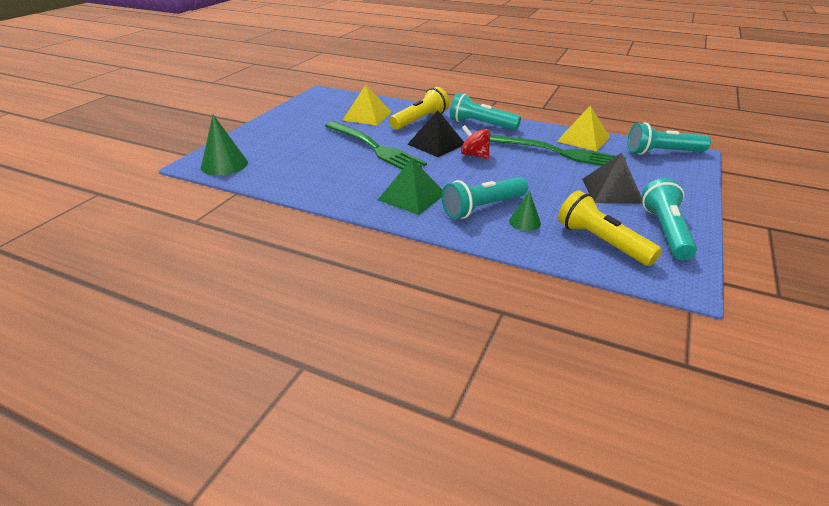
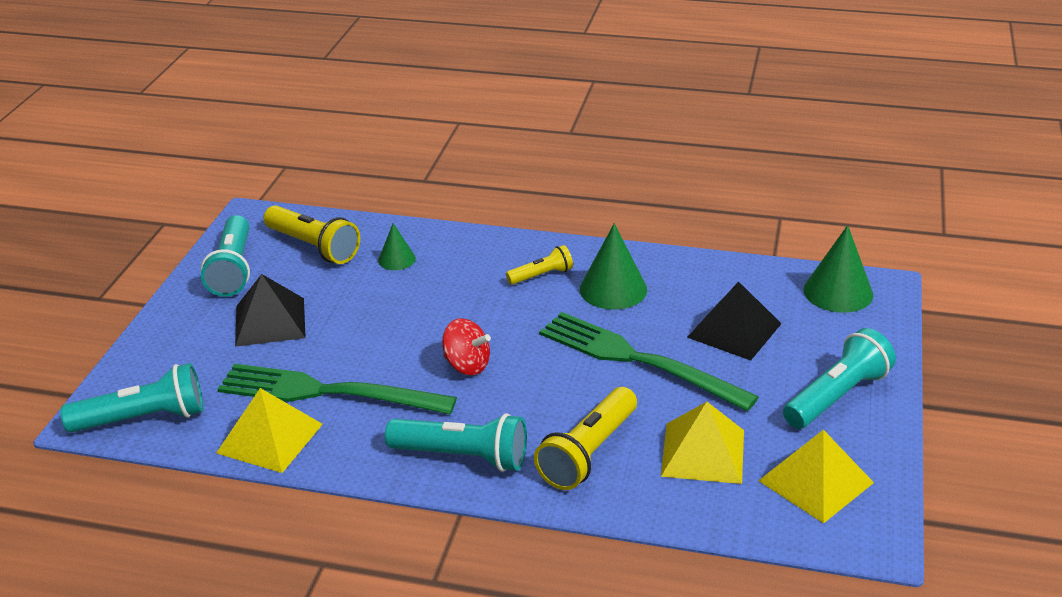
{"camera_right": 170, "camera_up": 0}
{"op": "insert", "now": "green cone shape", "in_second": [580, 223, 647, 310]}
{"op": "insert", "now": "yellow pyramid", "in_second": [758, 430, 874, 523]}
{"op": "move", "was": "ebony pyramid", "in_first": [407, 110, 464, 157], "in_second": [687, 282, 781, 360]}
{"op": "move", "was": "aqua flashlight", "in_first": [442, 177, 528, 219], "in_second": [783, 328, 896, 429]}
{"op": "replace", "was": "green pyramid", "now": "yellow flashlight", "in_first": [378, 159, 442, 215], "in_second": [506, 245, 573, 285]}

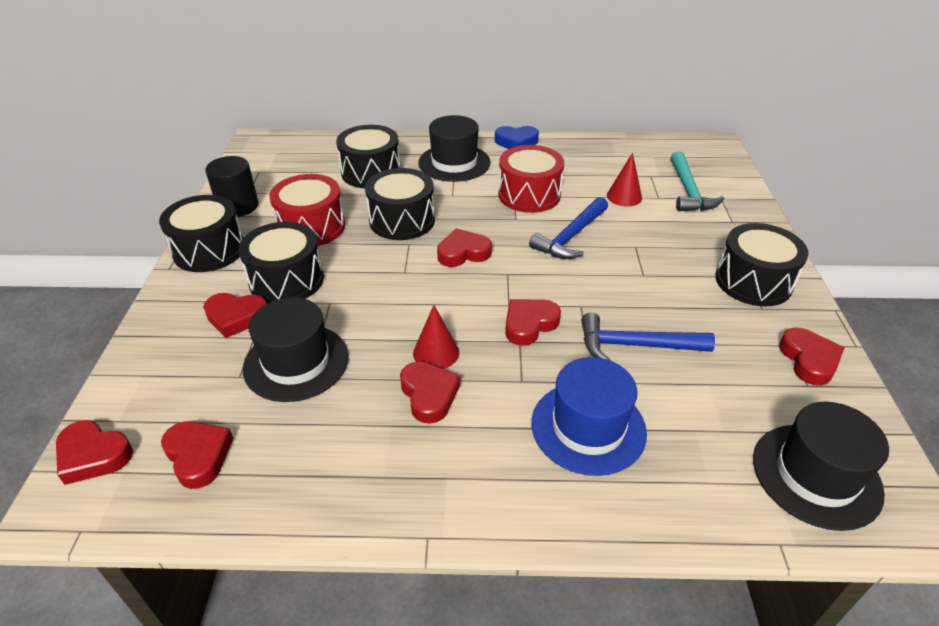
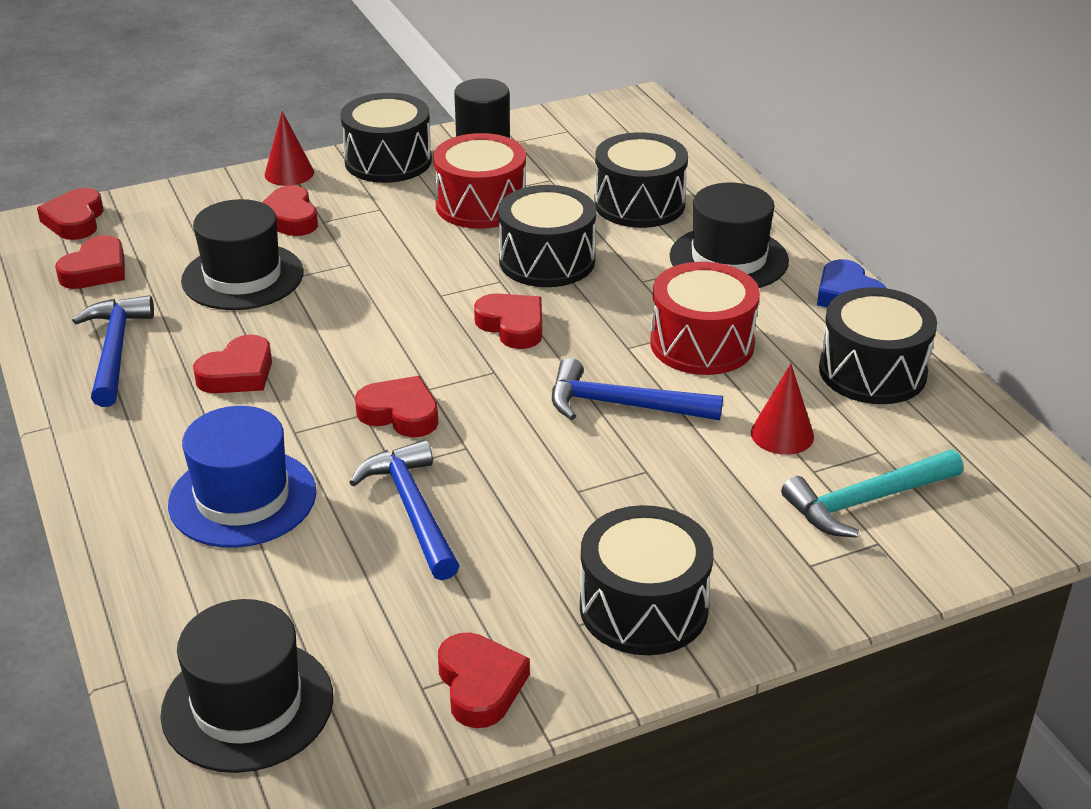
{"camera_right": 65, "camera_up": -5}
{"op": "insert", "now": "royal blue hammer", "in_second": [72, 295, 154, 407]}
{"op": "move", "was": "ebony toy drum", "in_first": [238, 222, 324, 303], "in_second": [819, 287, 937, 404]}
{"op": "move", "was": "scarlet cone shape", "in_first": [413, 305, 459, 369], "in_second": [265, 111, 314, 186]}
{"op": "rotate", "was": "scarlet love heart", "in_first": [779, 328, 844, 386], "in_second": [438, 633, 530, 728], "clockwise": -75}

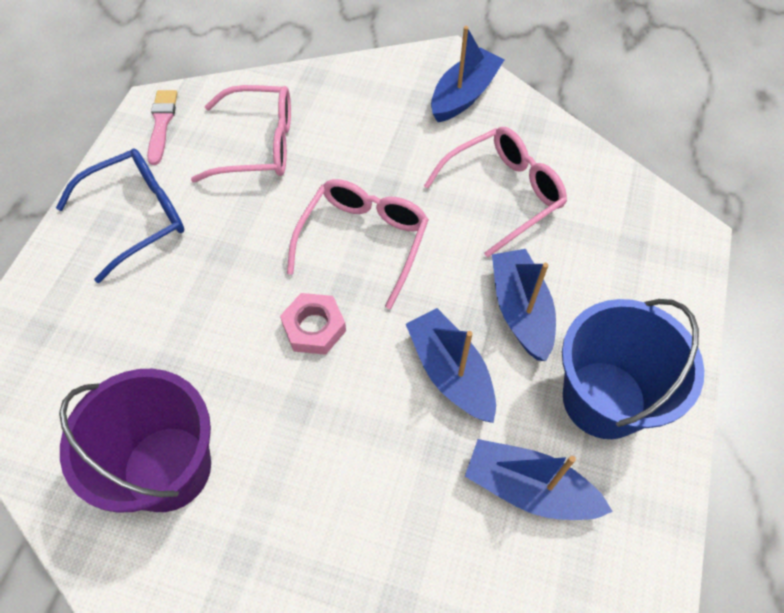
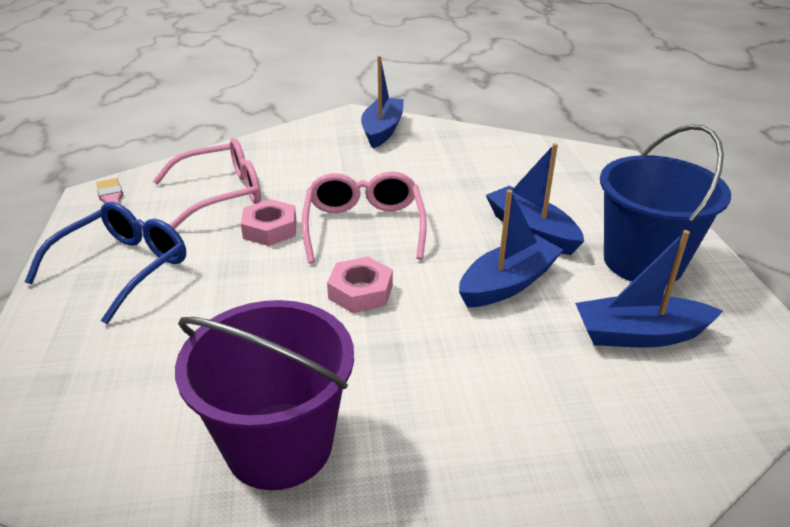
{"camera_right": -25, "camera_up": -25}
{"op": "delete", "was": "pink eyeglasses", "in_first": [424, 127, 567, 257]}
{"op": "insert", "now": "pink nut", "in_second": [241, 199, 297, 246]}
{"op": "rotate", "was": "royal blue boat", "in_first": [406, 308, 496, 423], "in_second": [459, 190, 563, 307], "clockwise": 105}

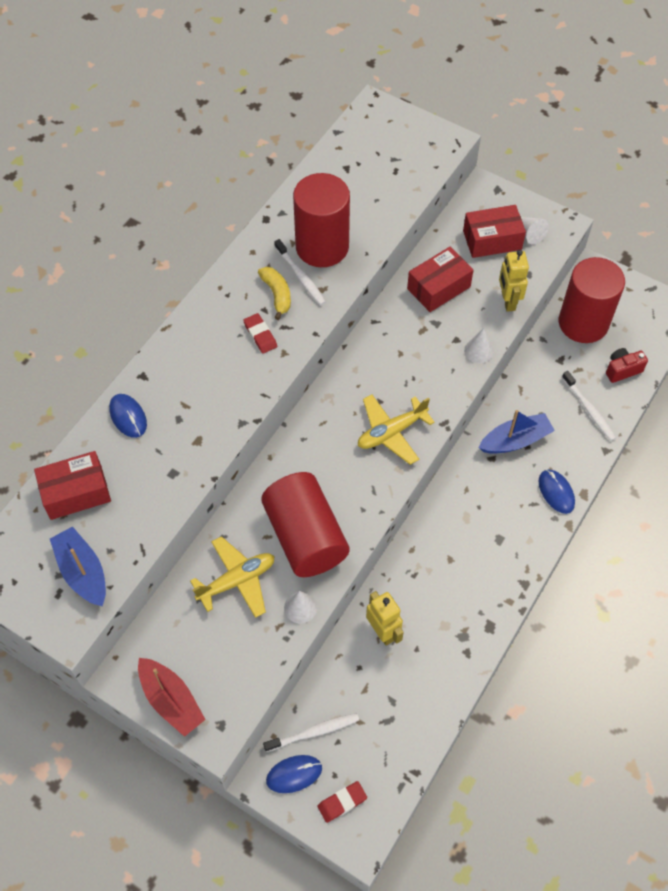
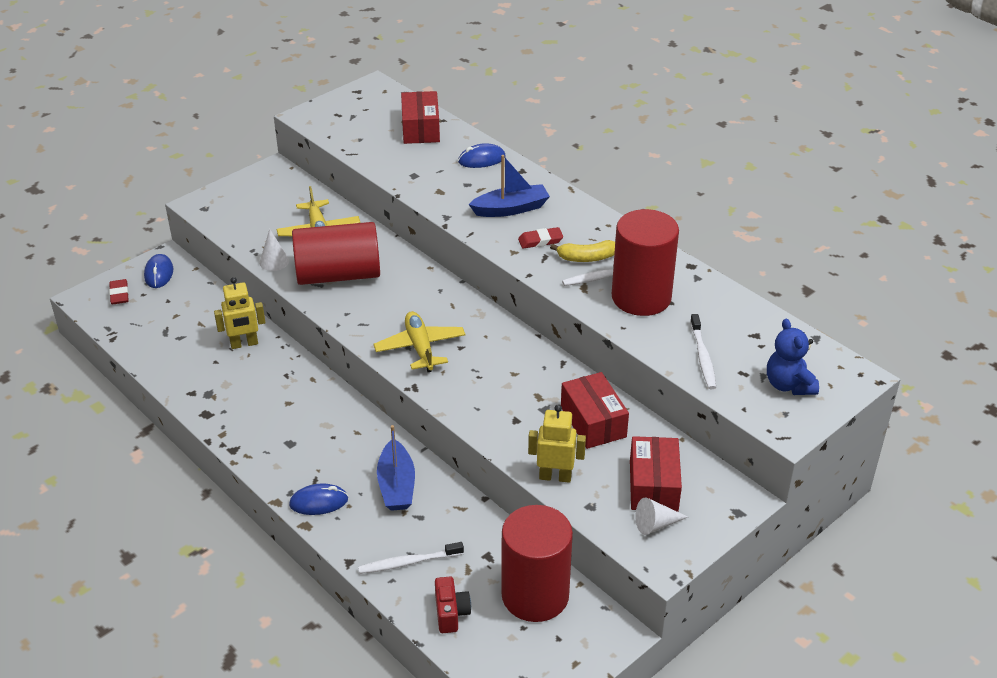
{"camera_right": 105, "camera_up": -20}
{"op": "delete", "was": "scarlet boat", "in_first": [138, 658, 206, 737]}
{"op": "delete", "was": "white cone shape", "in_first": [464, 328, 493, 363]}
{"op": "insert", "now": "royal blue stuffed bear", "in_second": [767, 319, 819, 395]}
{"op": "move", "was": "royal blue boat", "in_first": [50, 526, 106, 606], "in_second": [468, 155, 550, 217]}
{"op": "move", "was": "white dental brush", "in_first": [263, 713, 359, 752], "in_second": [690, 314, 716, 389]}

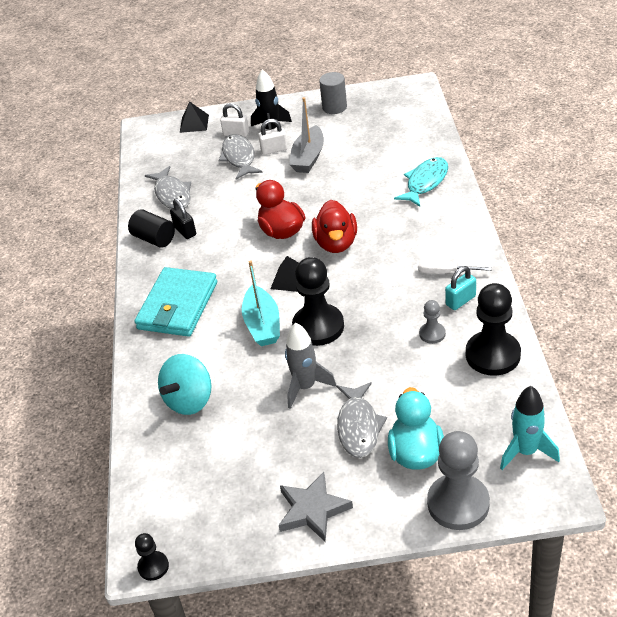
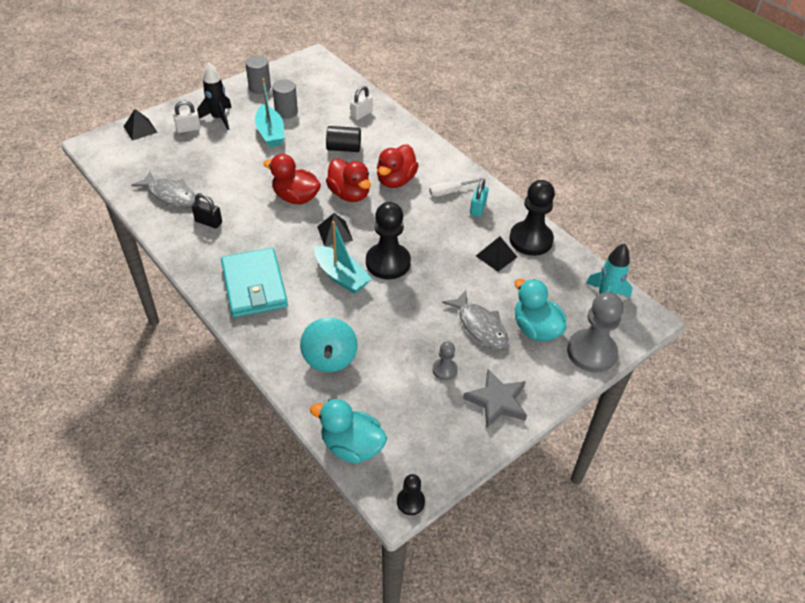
{"camera_right": -40, "camera_up": 5}
{"op": "delete", "was": "gray fish", "in_first": [218, 134, 263, 179]}
{"op": "delete", "was": "gray spaceship", "in_first": [285, 323, 337, 409]}
{"op": "delete", "was": "aqua fish", "in_first": [394, 157, 448, 207]}
{"op": "insert", "now": "gray cylinder shape", "in_second": [272, 79, 298, 119]}
{"op": "insert", "now": "aqua duck", "in_second": [310, 399, 387, 464]}
{"op": "insert", "now": "scarlet duck", "in_second": [377, 144, 419, 188]}
{"op": "insert", "now": "ebony pyramid", "in_second": [476, 236, 517, 272]}
{"op": "move", "was": "ebony cylinder shape", "in_first": [128, 209, 175, 248], "in_second": [326, 126, 361, 152]}
{"op": "move", "was": "white small lock", "in_first": [258, 119, 288, 155], "in_second": [350, 86, 373, 120]}
{"op": "move", "was": "gray chess pawn", "in_first": [419, 300, 446, 344], "in_second": [433, 341, 458, 380]}
{"op": "recolor", "was": "gray boat", "now": "aqua boat", "in_first": [289, 97, 324, 173], "in_second": [255, 78, 284, 147]}

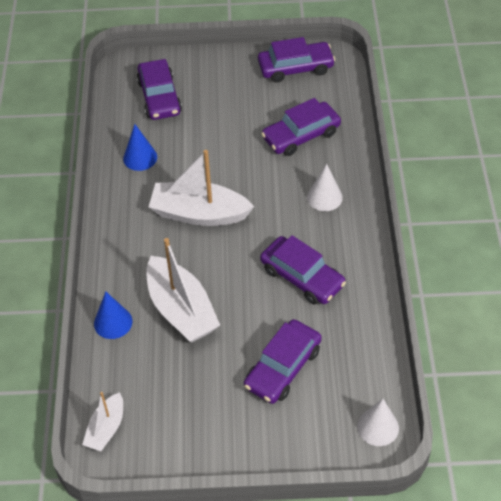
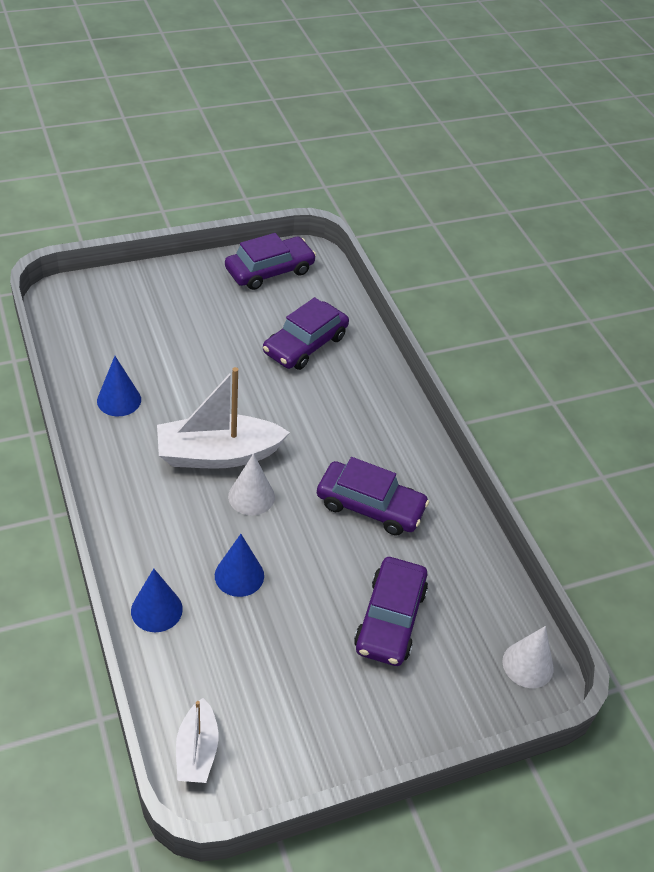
{"camera_right": -25, "camera_up": -5}
{"op": "delete", "was": "violet car", "in_first": [137, 59, 182, 120]}
{"op": "move", "was": "white cone shape", "in_first": [307, 164, 343, 211], "in_second": [228, 453, 275, 515]}
{"op": "replace", "was": "white boat", "now": "royal blue cone shape", "in_first": [146, 238, 220, 343], "in_second": [215, 534, 264, 597]}

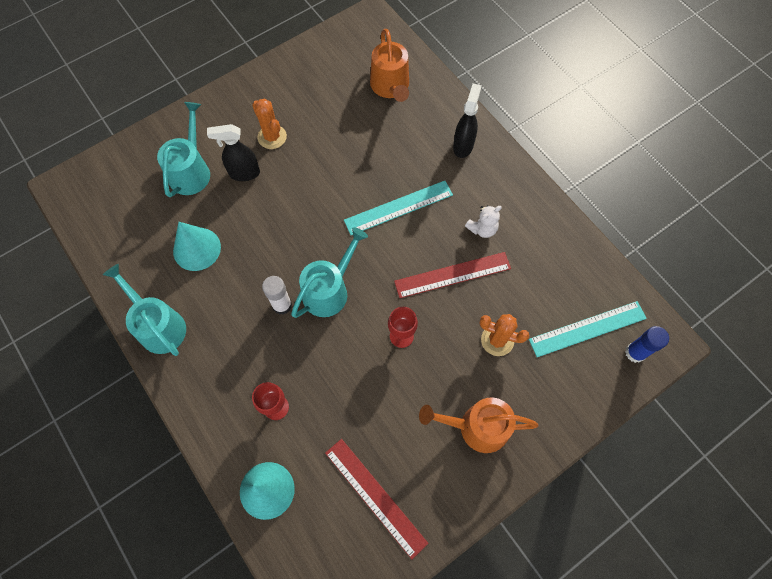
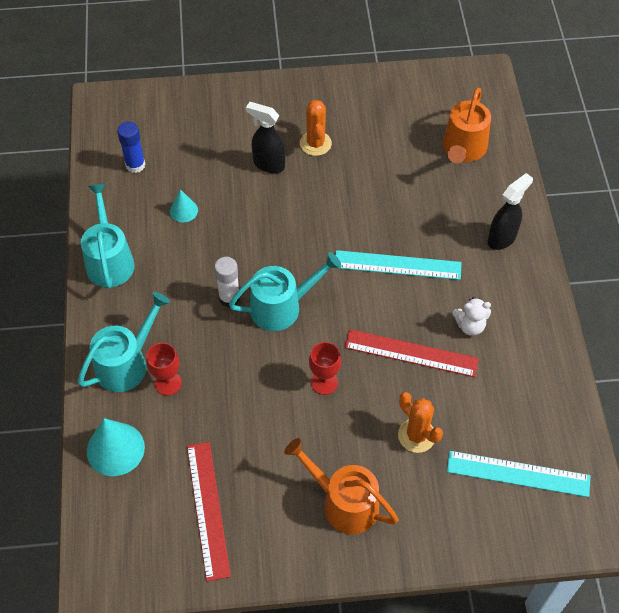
{"camera_right": 30, "camera_up": -10}
{"op": "move", "was": "aqua watering can", "in_first": [157, 102, 210, 197], "in_second": [78, 292, 170, 392]}
{"op": "move", "was": "royal blue glue stick", "in_first": [625, 326, 669, 363], "in_second": [117, 121, 146, 173]}
{"op": "resize", "was": "aqua cone shape", "in_first": [173, 222, 221, 271], "in_second": [170, 189, 198, 222], "ratio": 0.56}

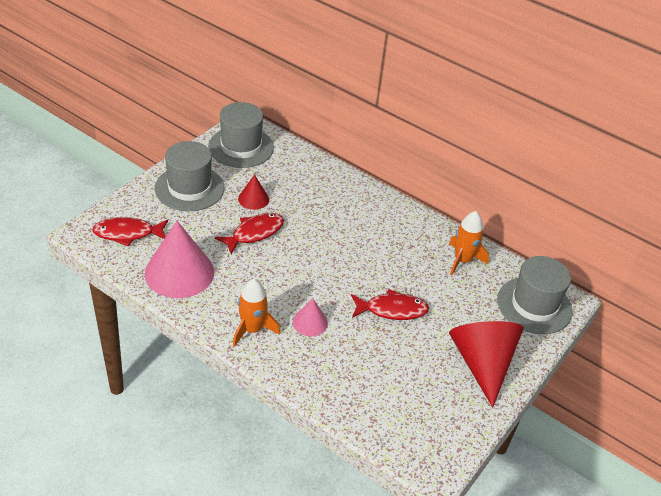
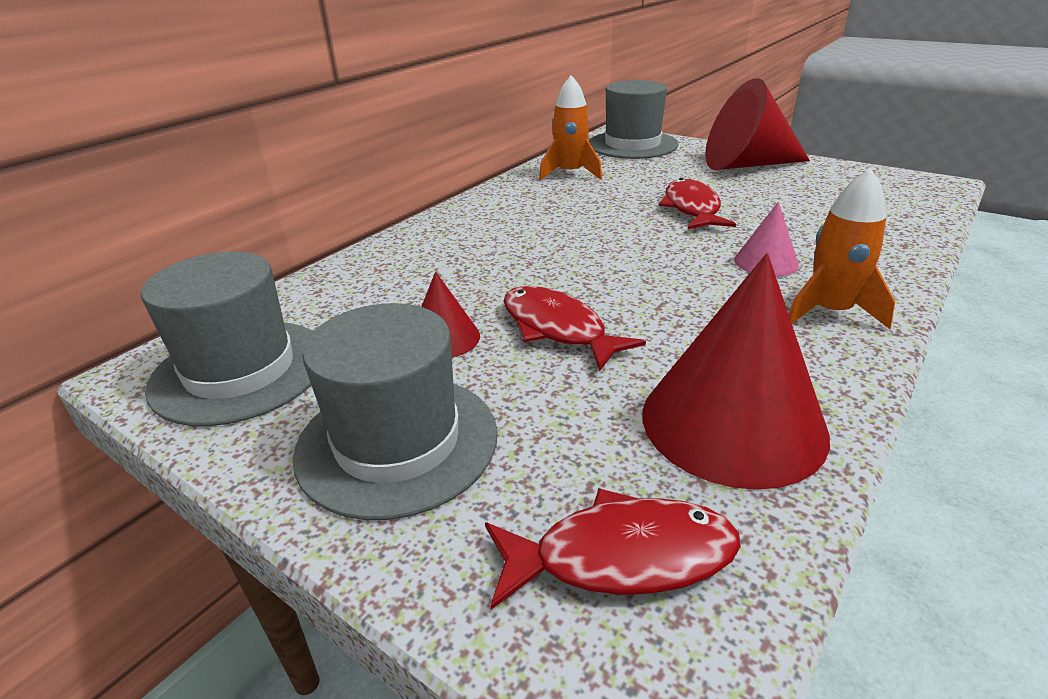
{"camera_right": -85, "camera_up": -10}
{"op": "recolor", "was": "pink cone shape", "now": "scarlet cone shape", "in_first": [145, 221, 214, 298], "in_second": [643, 253, 830, 490]}
{"op": "rotate", "was": "scarlet fish", "in_first": [92, 217, 168, 247], "in_second": [485, 488, 741, 609], "clockwise": -90}

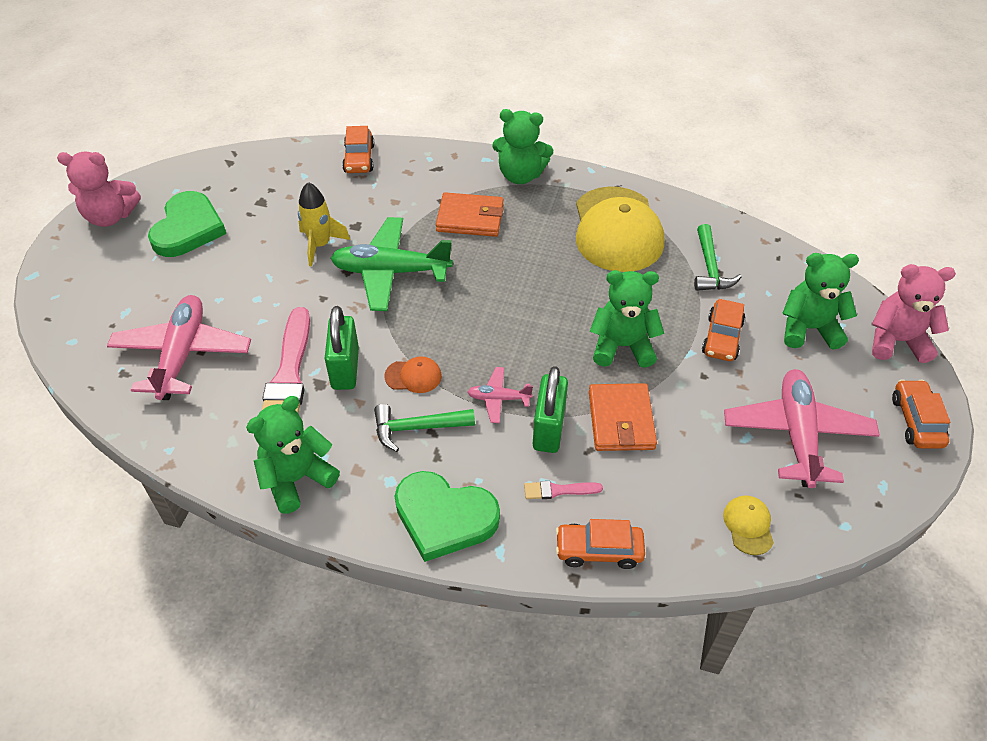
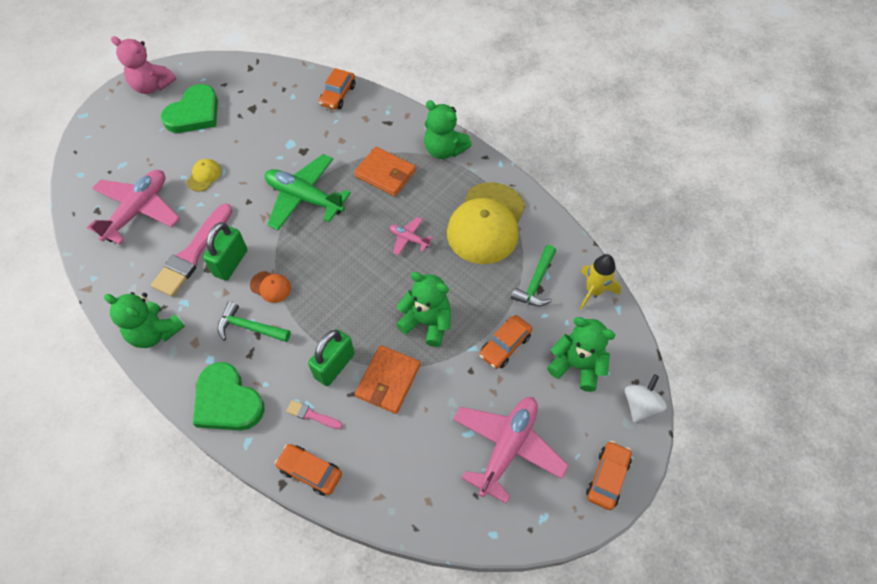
{"camera_right": 25, "camera_up": 10}
{"op": "move", "was": "yellow spaceship", "in_first": [298, 182, 350, 267], "in_second": [580, 254, 621, 310]}
{"op": "move", "was": "pink plane", "in_first": [468, 367, 533, 423], "in_second": [390, 217, 433, 255]}
{"op": "move", "was": "yellow baseball cap", "in_first": [723, 496, 774, 555], "in_second": [187, 159, 221, 192]}
{"op": "replace", "was": "pink stuffed bear", "now": "white toy top", "in_first": [872, 264, 956, 363], "in_second": [625, 374, 667, 422]}
{"op": "rotate", "was": "green stuffed bear", "in_first": [246, 396, 340, 514], "in_second": [104, 292, 185, 348], "clockwise": -135}

